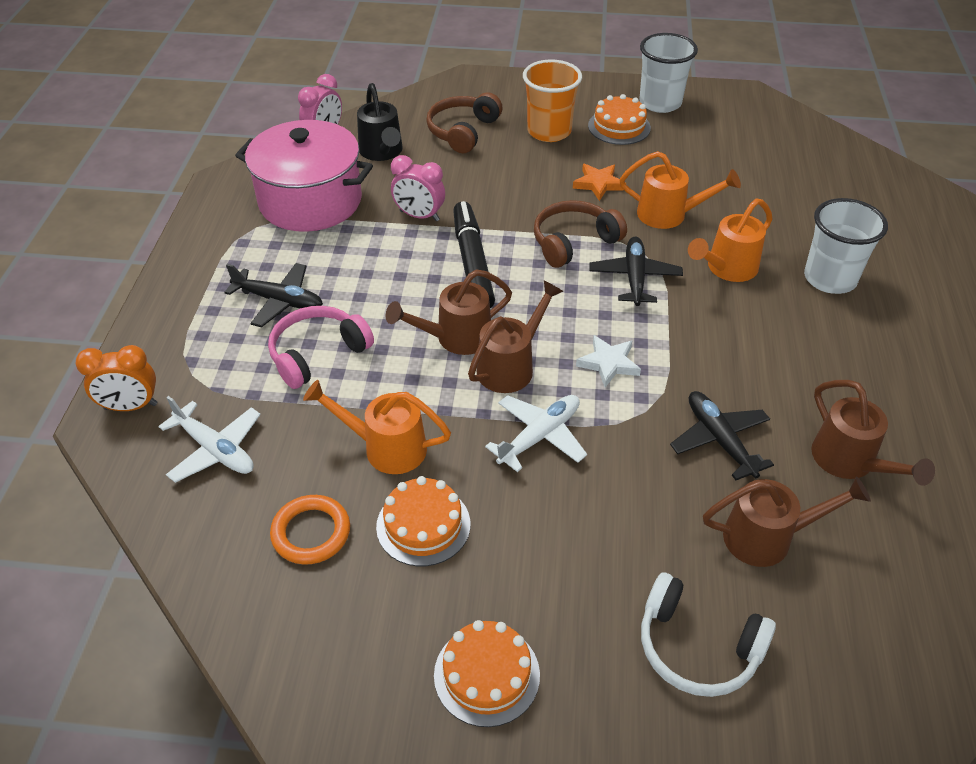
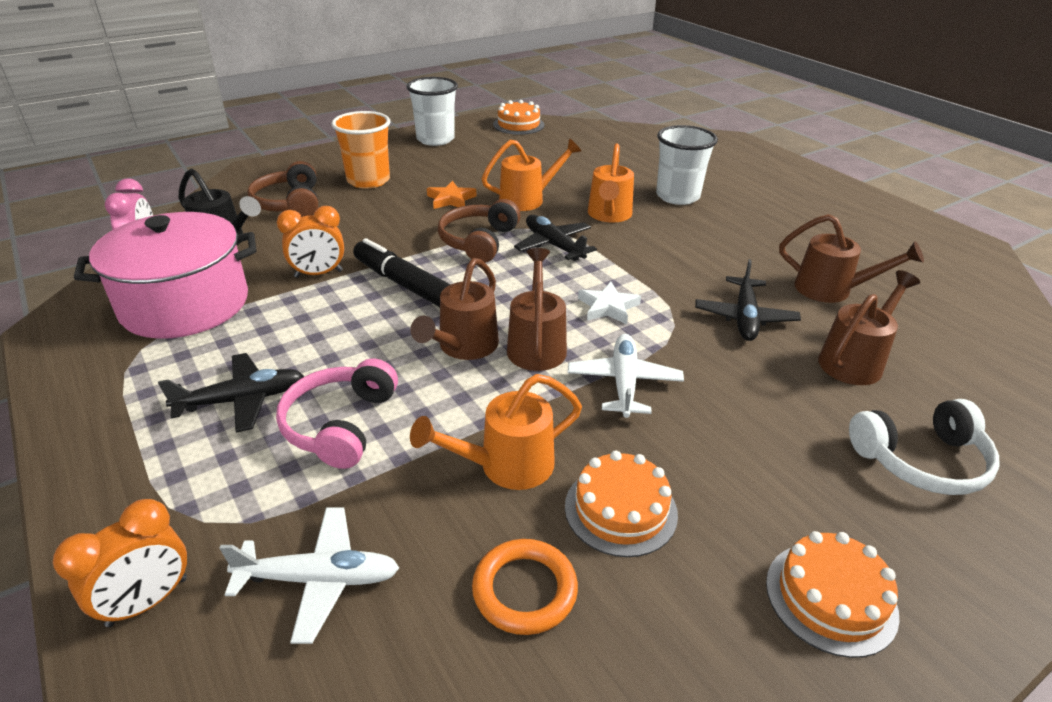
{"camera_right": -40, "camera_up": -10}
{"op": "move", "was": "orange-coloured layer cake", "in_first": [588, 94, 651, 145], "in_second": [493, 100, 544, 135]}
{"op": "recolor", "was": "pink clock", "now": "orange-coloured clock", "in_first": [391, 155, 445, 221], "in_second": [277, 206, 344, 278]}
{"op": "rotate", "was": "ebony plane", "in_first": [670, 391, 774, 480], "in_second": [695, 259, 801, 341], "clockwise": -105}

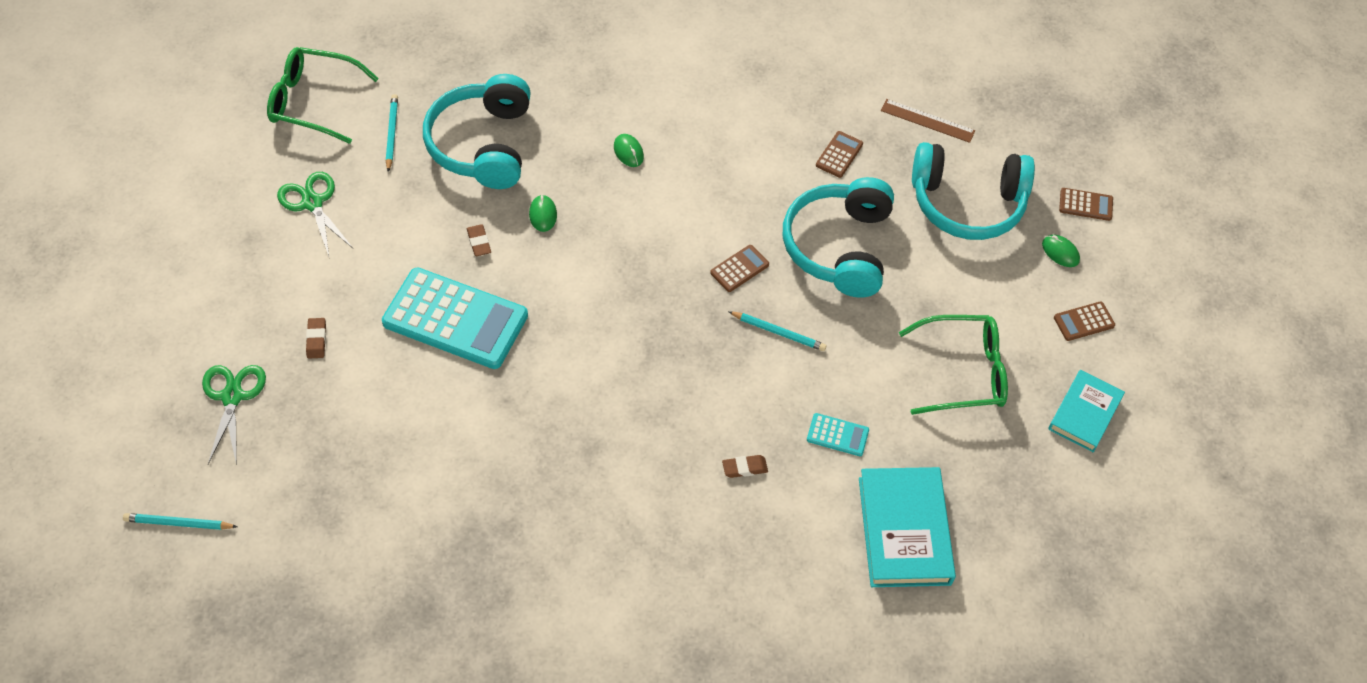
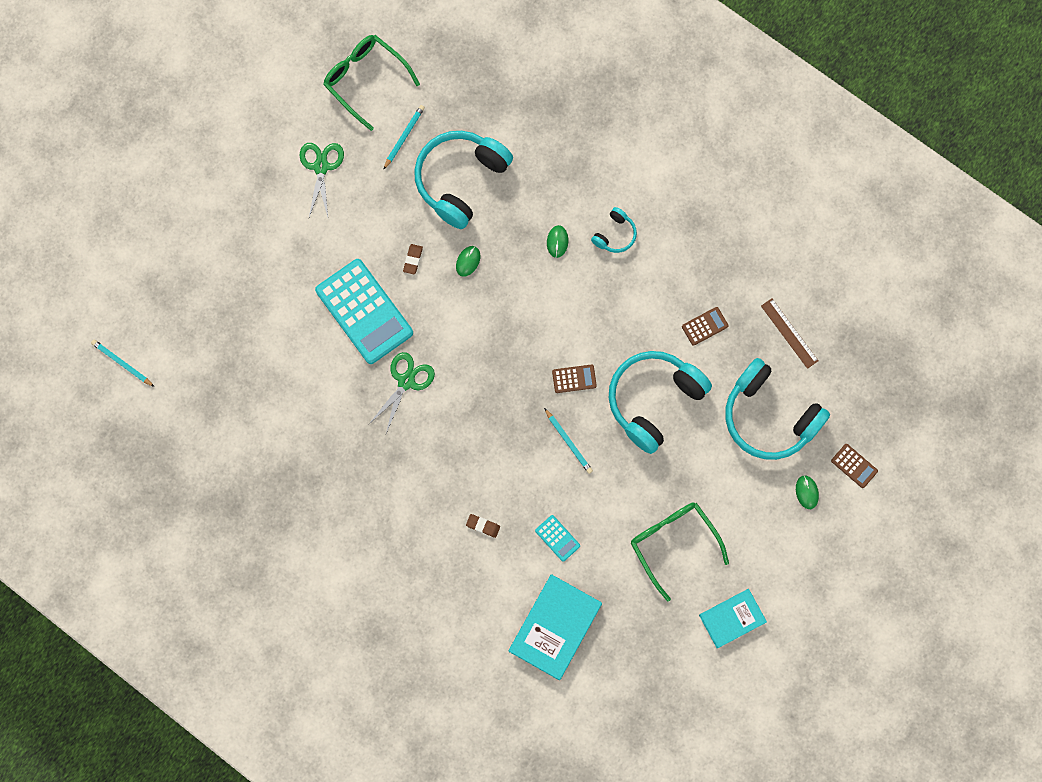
{"camera_right": 35, "camera_up": 20}
{"op": "delete", "was": "brown pencil eraser", "in_first": [306, 318, 326, 359]}
{"op": "delete", "was": "brown pocket calculator", "in_first": [1054, 302, 1115, 341]}
{"op": "insert", "now": "aqua over-ear headphones", "in_second": [591, 207, 637, 253]}
{"op": "move", "was": "green scissors", "in_first": [202, 365, 266, 465], "in_second": [369, 352, 435, 433]}
{"op": "rotate", "was": "green eyeglasses", "in_first": [899, 315, 1008, 415], "in_second": [631, 502, 729, 602], "clockwise": -150}

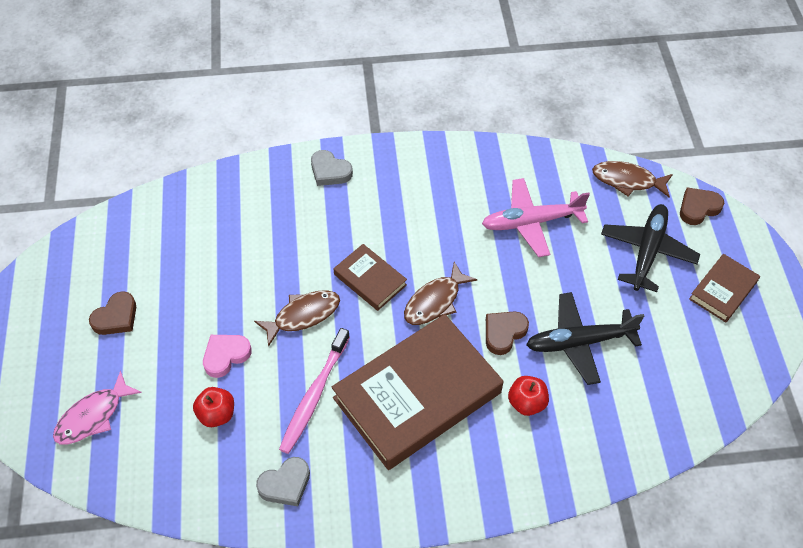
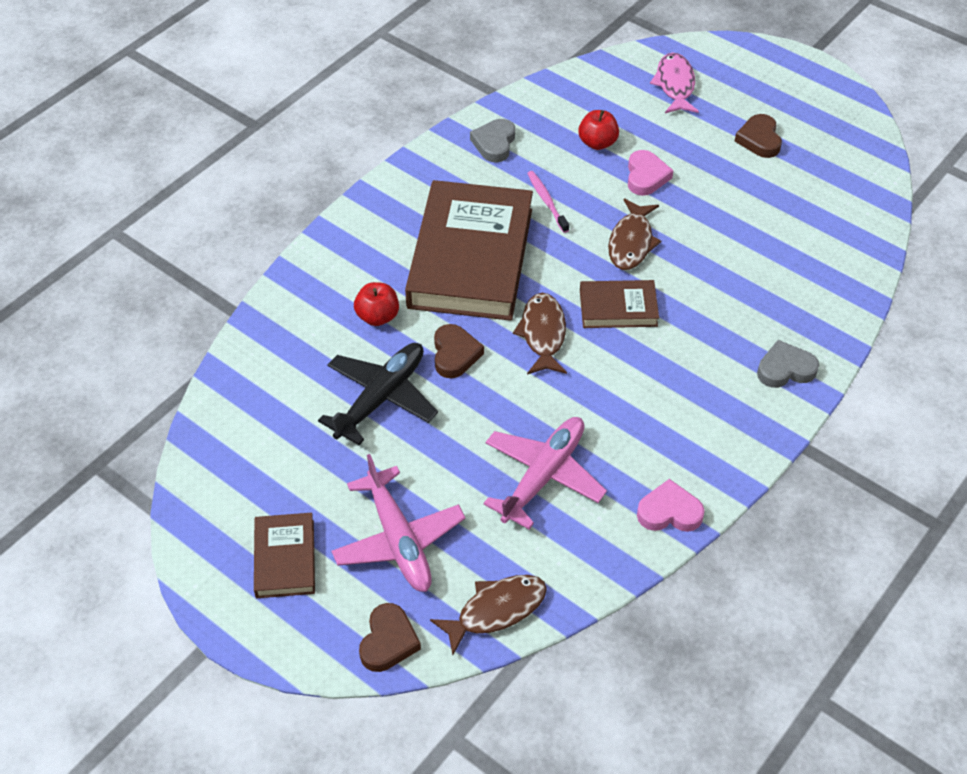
{"camera_right": 135, "camera_up": -5}
{"op": "insert", "now": "pink love heart", "in_second": [637, 479, 705, 532]}
{"op": "recolor", "was": "ebony plane", "now": "pink plane", "in_first": [601, 204, 700, 292], "in_second": [332, 454, 466, 592]}
{"op": "resize", "was": "pink dental brush", "in_first": [279, 328, 350, 454], "in_second": [527, 171, 569, 233], "ratio": 0.61}

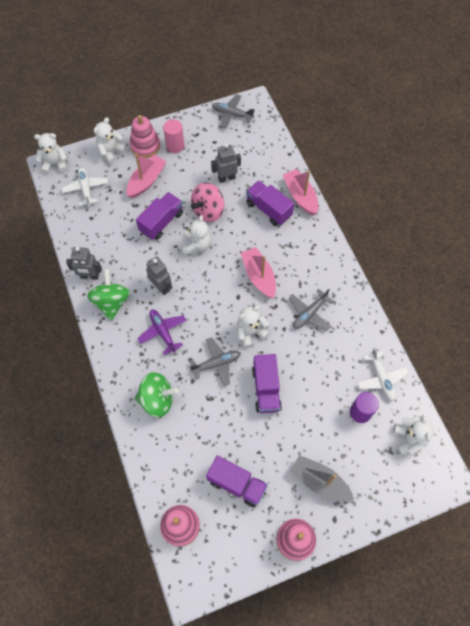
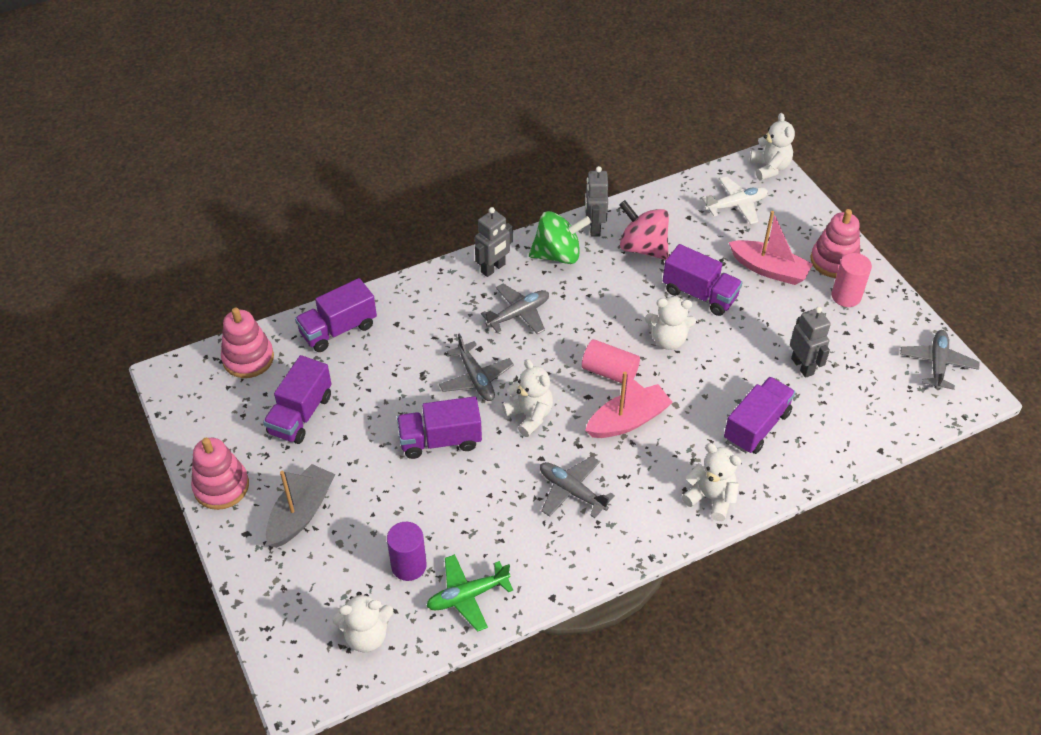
{"camera_right": 85, "camera_up": -15}
{"op": "delete", "was": "green toy top", "in_first": [135, 372, 179, 417]}
{"op": "delete", "was": "pink boat", "in_first": [283, 169, 318, 215]}
{"op": "insert", "now": "violet toy truck", "in_second": [295, 278, 377, 352]}
{"op": "insert", "now": "pink cylinder shape", "in_second": [582, 339, 640, 383]}
{"op": "move", "was": "white stuffed bear", "in_first": [93, 117, 127, 164], "in_second": [682, 443, 741, 521]}
{"op": "move", "was": "gray robot figure", "in_first": [146, 256, 172, 295], "in_second": [475, 207, 513, 277]}
{"op": "move", "was": "pink toy top", "in_first": [191, 182, 224, 222], "in_second": [619, 200, 669, 260]}
{"op": "recolor", "was": "violet plane", "now": "gray plane", "in_first": [137, 310, 187, 355], "in_second": [481, 284, 549, 334]}
{"op": "recolor", "was": "white plane", "now": "green plane", "in_first": [357, 348, 409, 401], "in_second": [426, 554, 513, 632]}

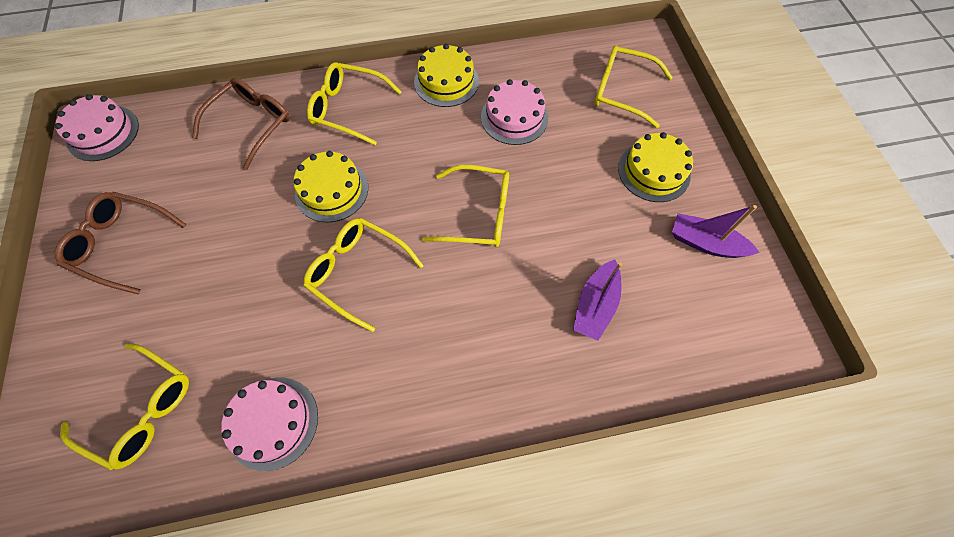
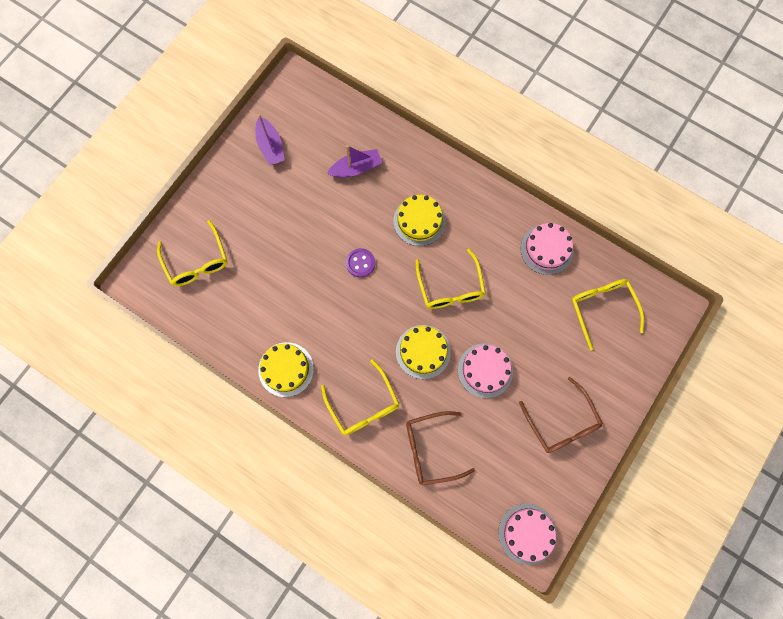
{"camera_right": -135, "camera_up": 10}
{"op": "move", "was": "pink layer cake", "in_first": [481, 79, 548, 145], "in_second": [458, 343, 513, 398]}
{"op": "move", "was": "yellow layer cake", "in_first": [618, 132, 693, 202], "in_second": [394, 195, 446, 246]}
{"op": "replace", "was": "yellow eyeglasses", "now": "violet sewing button", "in_first": [422, 165, 509, 247], "in_second": [346, 248, 375, 277]}

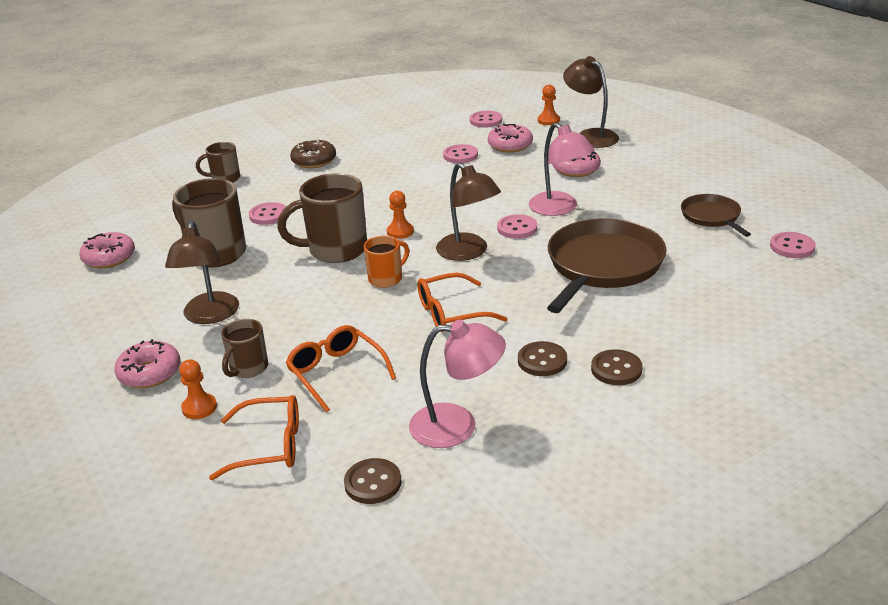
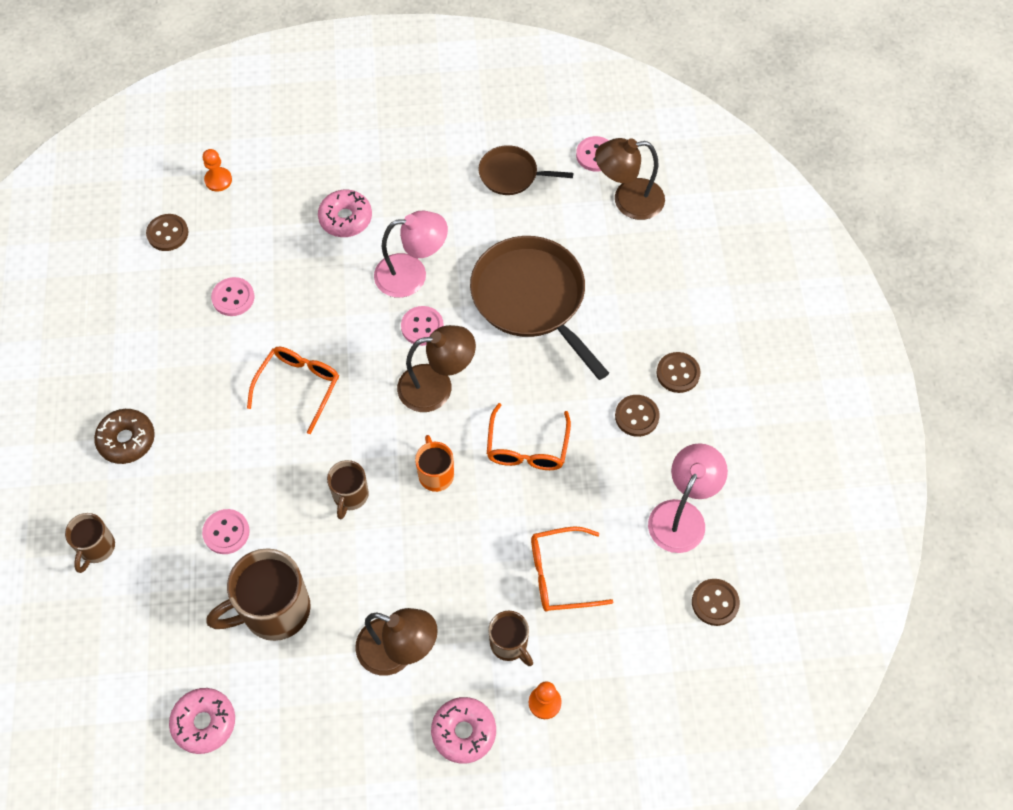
{"camera_right": -65, "camera_up": 30}
{"op": "delete", "was": "orange-coloured chess pawn", "in_first": [387, 191, 414, 239]}
{"op": "delete", "was": "pink doughnut", "in_first": [488, 124, 533, 153]}
{"op": "move", "was": "orange-coloured eyeglasses", "in_first": [209, 395, 299, 480], "in_second": [247, 347, 339, 434]}
{"op": "move", "was": "brown lamp", "in_first": [563, 56, 619, 148], "in_second": [595, 138, 665, 220]}
{"op": "recolor", "was": "pink sewing button", "now": "brown sewing button", "in_first": [470, 111, 502, 128], "in_second": [146, 214, 188, 251]}
{"op": "resize", "was": "brown tea mug", "in_first": [277, 173, 367, 263], "in_second": [327, 460, 369, 519], "ratio": 0.55}

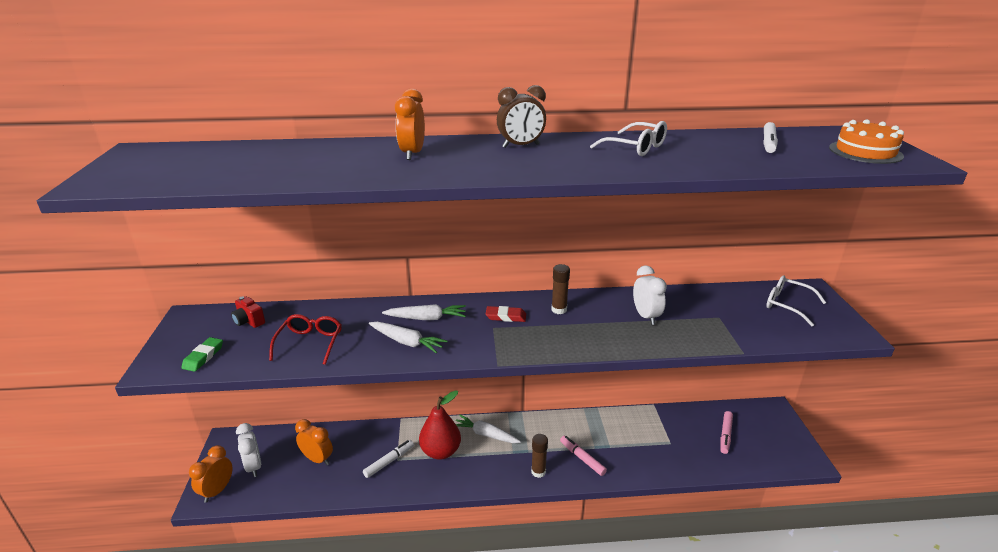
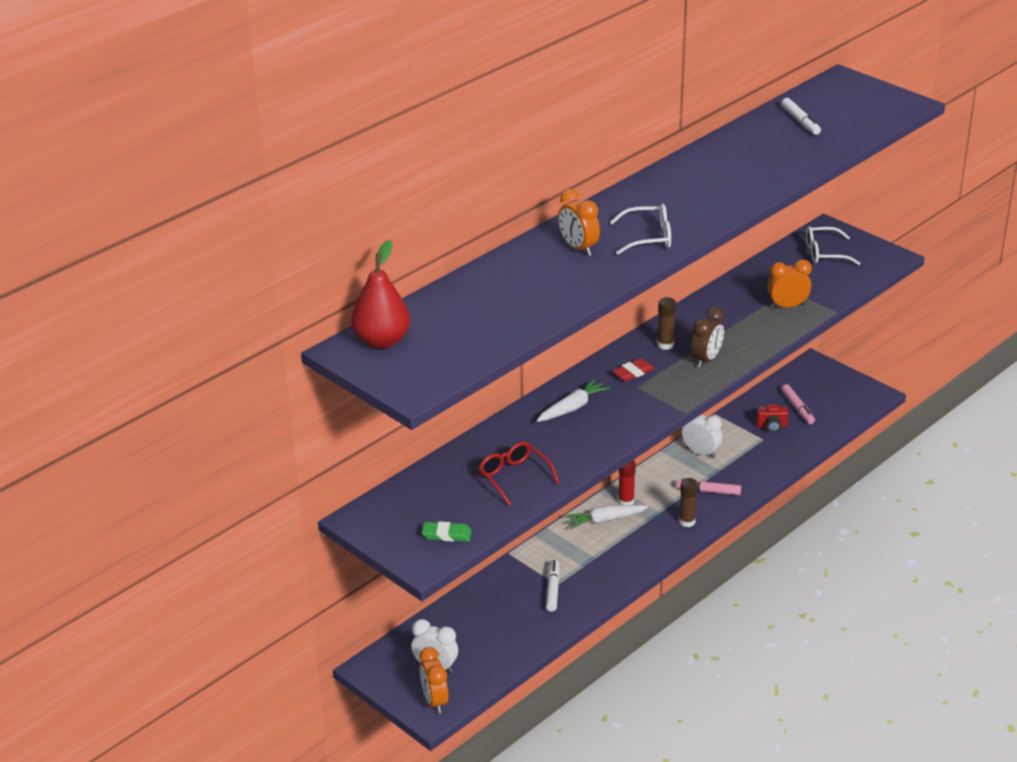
{"camera_right": -40, "camera_up": 5}
{"op": "delete", "was": "white toy carrot", "in_first": [369, 322, 447, 353]}
{"op": "delete", "was": "orange-coloured layer cake", "in_first": [829, 119, 904, 164]}
{"op": "insert", "now": "scarlet glue stick", "in_second": [618, 460, 636, 505]}
{"op": "move", "was": "scarlet photo camera", "in_first": [231, 296, 265, 328], "in_second": [756, 404, 788, 432]}
{"op": "move", "was": "orange-coloured clock", "in_first": [295, 419, 333, 465], "in_second": [767, 259, 812, 309]}
{"op": "move", "was": "scarlet toy pear", "in_first": [419, 390, 461, 460], "in_second": [351, 240, 410, 349]}
{"op": "move", "was": "brown clock", "in_first": [497, 85, 546, 148], "in_second": [691, 307, 724, 368]}
{"op": "move", "was": "white eyeglasses", "in_first": [590, 121, 667, 156], "in_second": [610, 204, 671, 255]}
{"op": "move", "was": "white clock", "in_first": [633, 265, 667, 325], "in_second": [682, 415, 722, 458]}
{"op": "rotate", "was": "green pencil eraser", "in_first": [181, 337, 223, 372], "in_second": [422, 522, 472, 542], "clockwise": -60}

